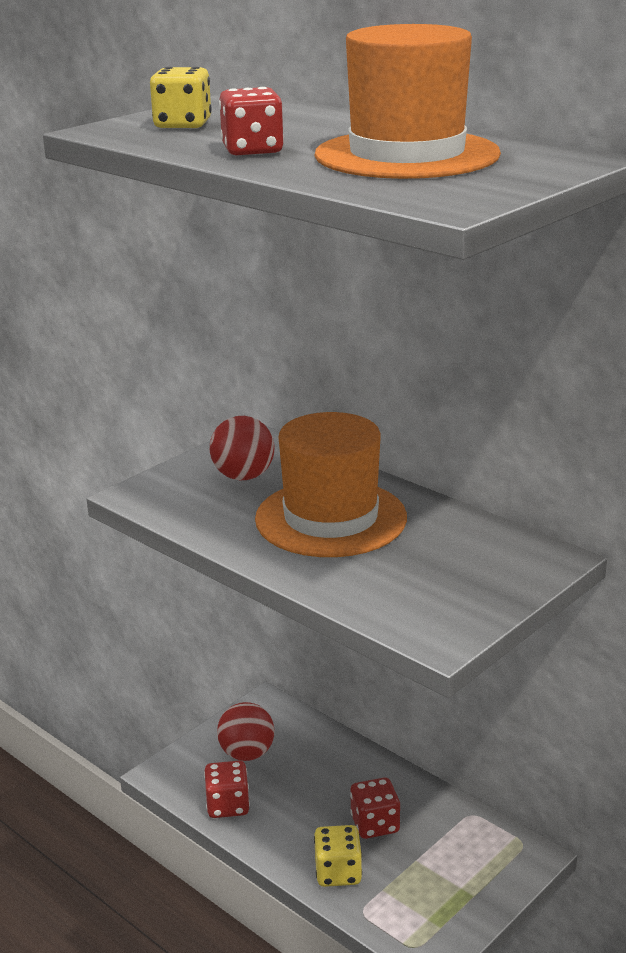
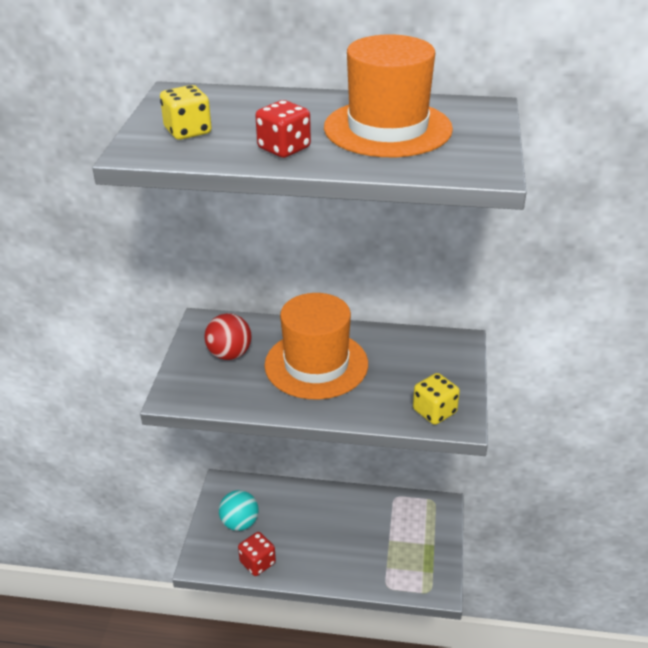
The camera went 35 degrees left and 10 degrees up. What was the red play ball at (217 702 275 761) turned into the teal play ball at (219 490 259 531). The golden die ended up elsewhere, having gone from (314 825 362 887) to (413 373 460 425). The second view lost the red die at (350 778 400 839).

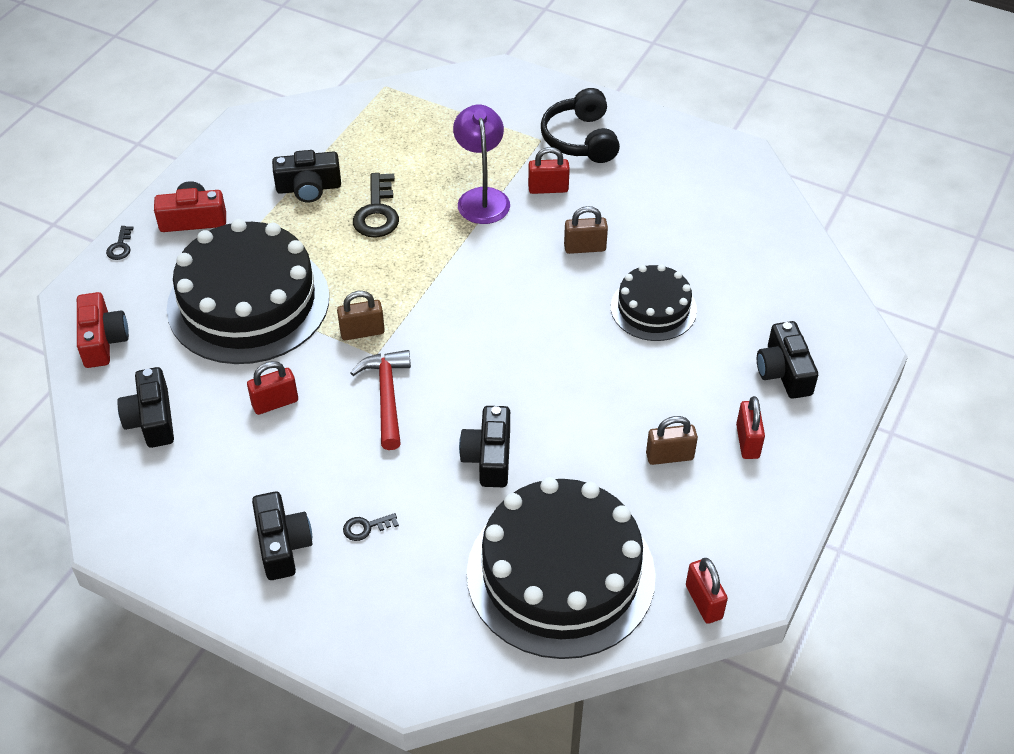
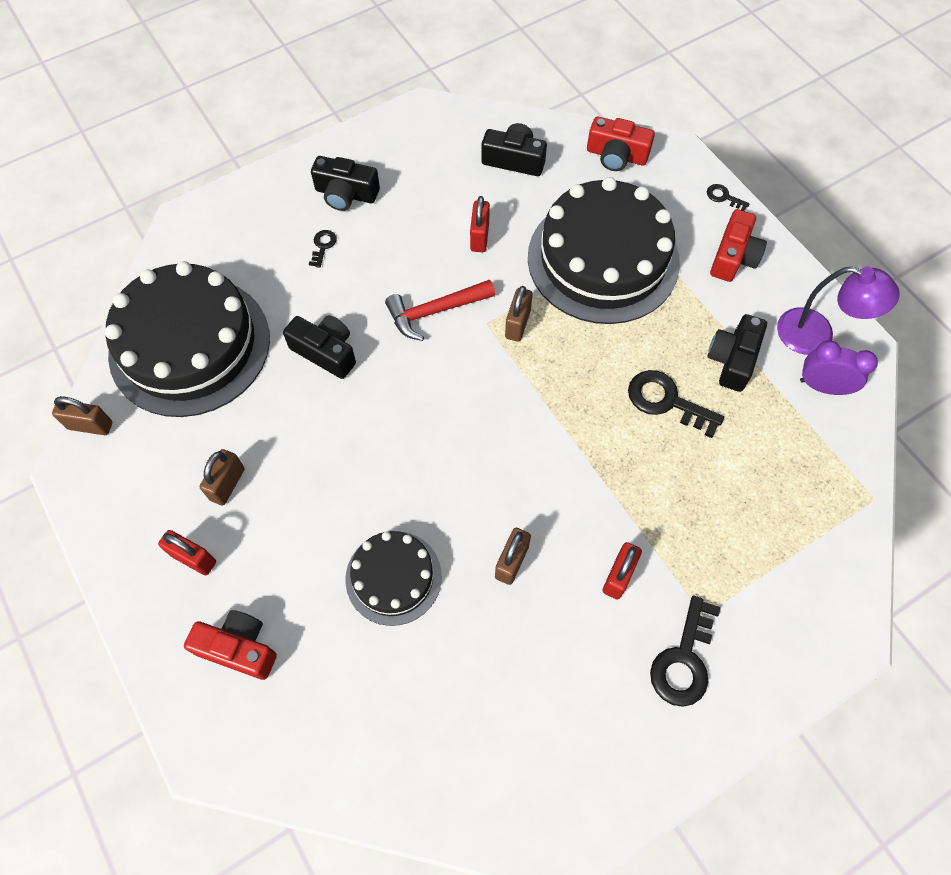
The camera went 120 degrees right and 15 degrees up. The red claw hammer at (350 350 411 450) ended up facing another way, 135 degrees clockwise from before. The royal purple reading lamp ended up elsewhere, having gone from (453 105 510 224) to (777 267 900 355). Where the jet-black over-ear headphones stood at (541 88 620 163), the jet-black latchkey came to stand at (650 596 721 707). What was the red padlock at (686 558 728 624) turned into the brown padlock at (52 396 112 435). What was the jet-black compact camera at (757 321 818 399) turned into the red compact camera at (184 610 277 680). The second view gained the royal purple bedside clock at (800 340 878 395).

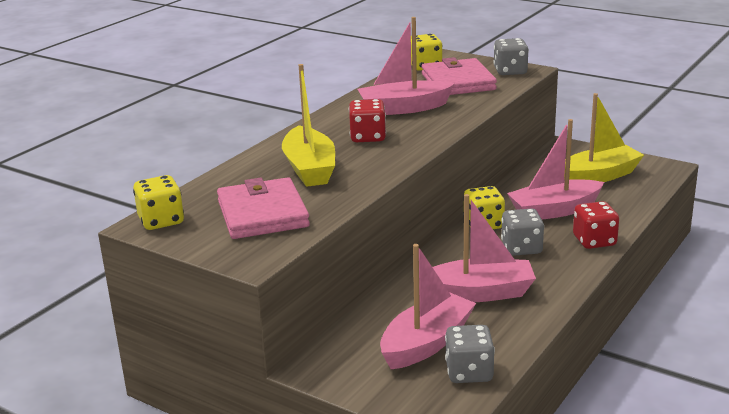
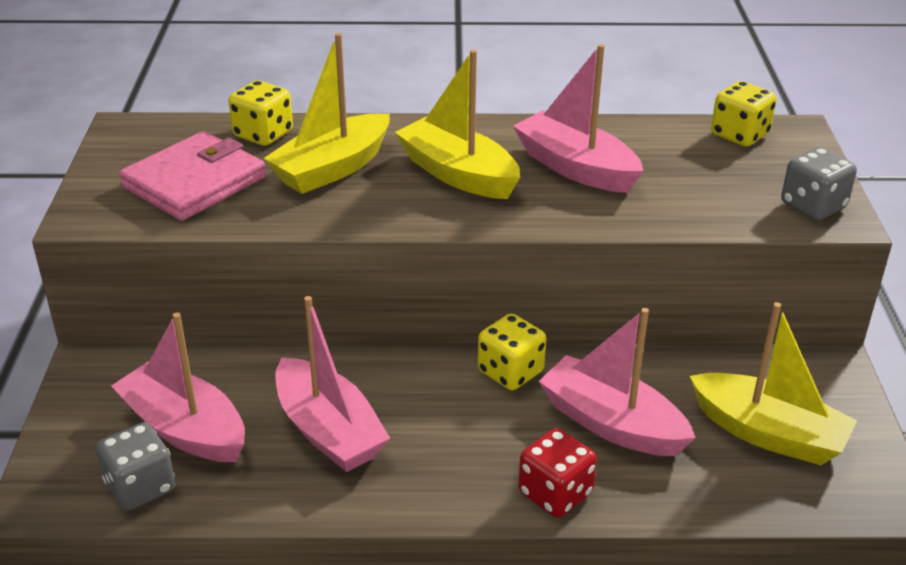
The camera went 55 degrees right and 10 degrees up. The golden die ended up elsewhere, having gone from (133 175 184 230) to (228 80 293 146). Where the red die stood at (349 99 386 142), the golden sailboat came to stand at (395 49 520 199). The rosy sailboat at (380 244 476 369) ended up facing another way, 150 degrees counterclockwise from before. The second view lost the rosy billfold at (422 57 497 95). The second view lost the gray die at (501 209 544 256).

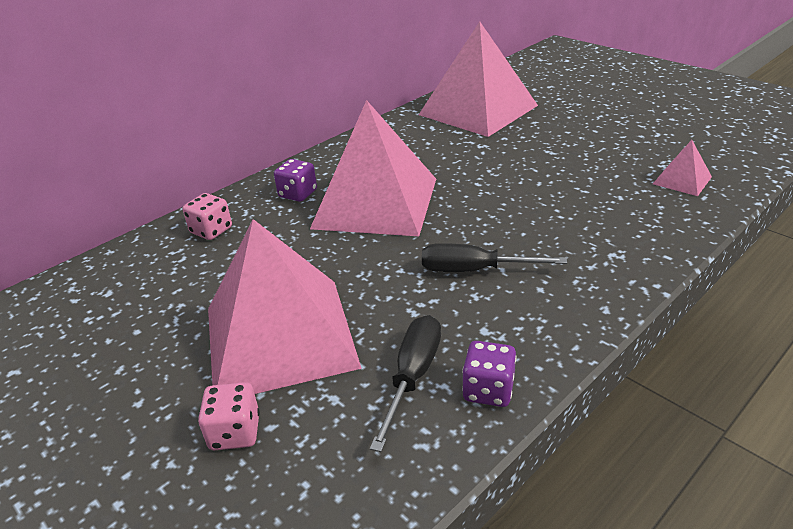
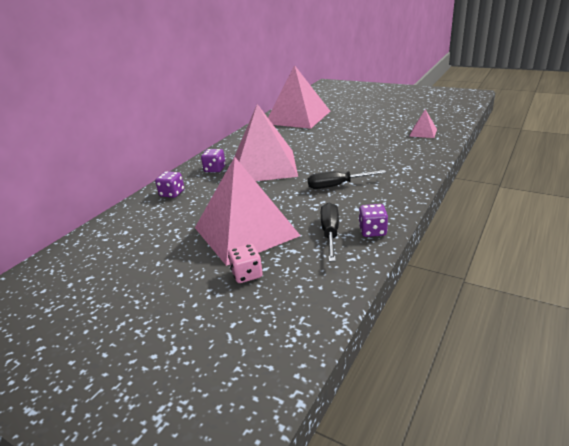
The camera went 15 degrees left and 5 degrees down. What was the rosy die at (183 193 232 240) turned into the royal purple die at (155 171 184 198).

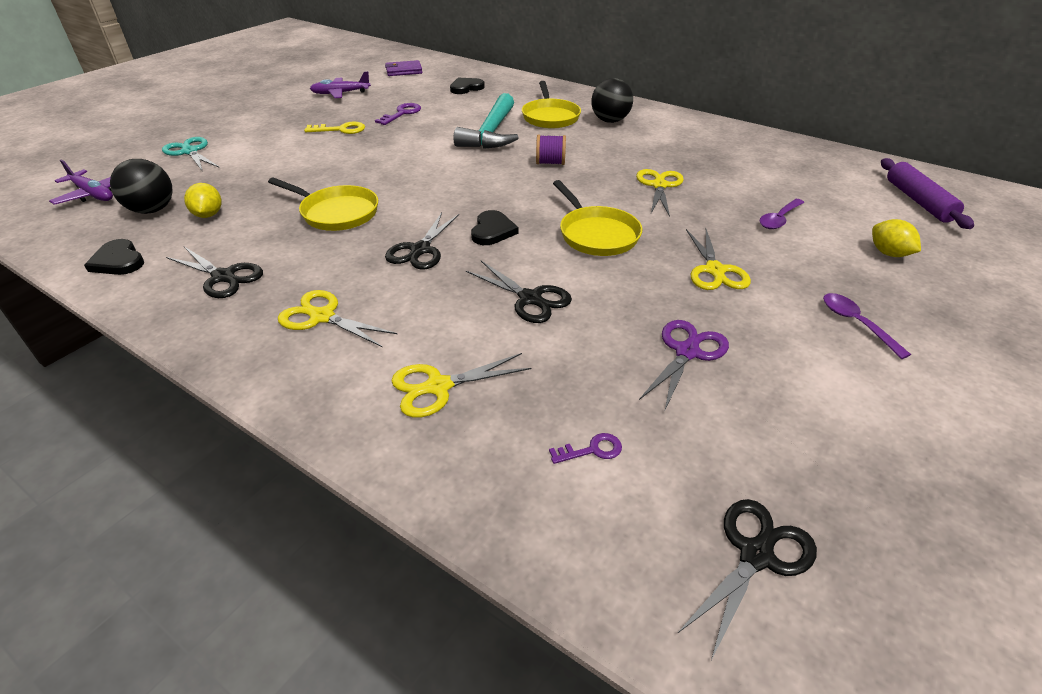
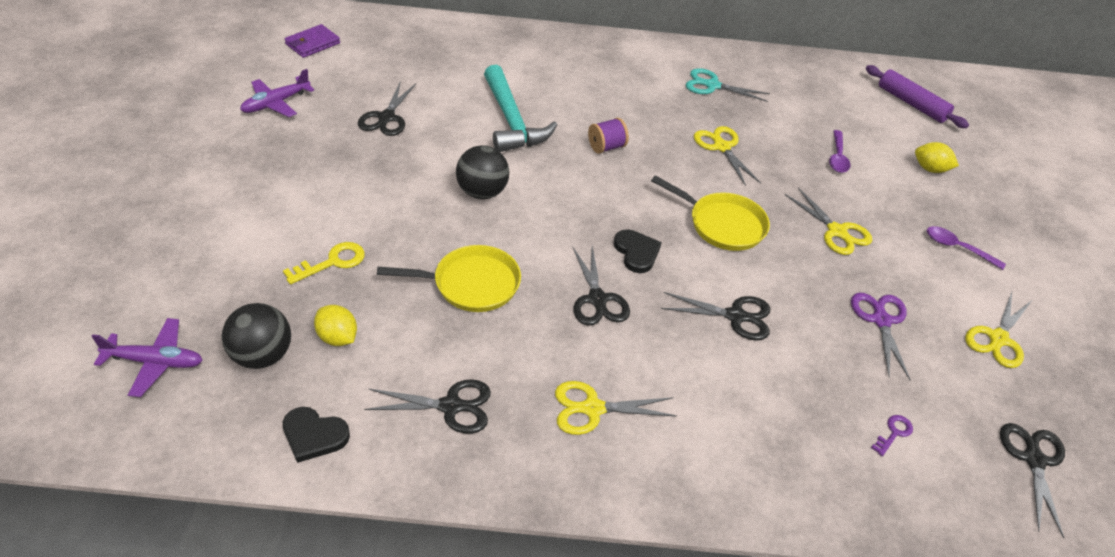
The camera went 35 degrees left and 5 degrees up. The teal pair of scissors ended up elsewhere, having gone from (162 137 220 172) to (686 68 770 102). The golden latchkey ended up elsewhere, having gone from (304 122 365 134) to (283 242 365 285). Where the royal purple latchkey stood at (375 103 421 125), the jet-black pair of scissors came to stand at (358 81 416 136). The golden pair of scissors ended up elsewhere, having gone from (391 353 532 418) to (965 292 1031 368). The second view lost the jet-black heart shape at (450 78 485 94). The second view lost the golden skillet at (522 81 581 129). The jet-black play ball ended up elsewhere, having gone from (591 78 633 123) to (456 145 509 199).

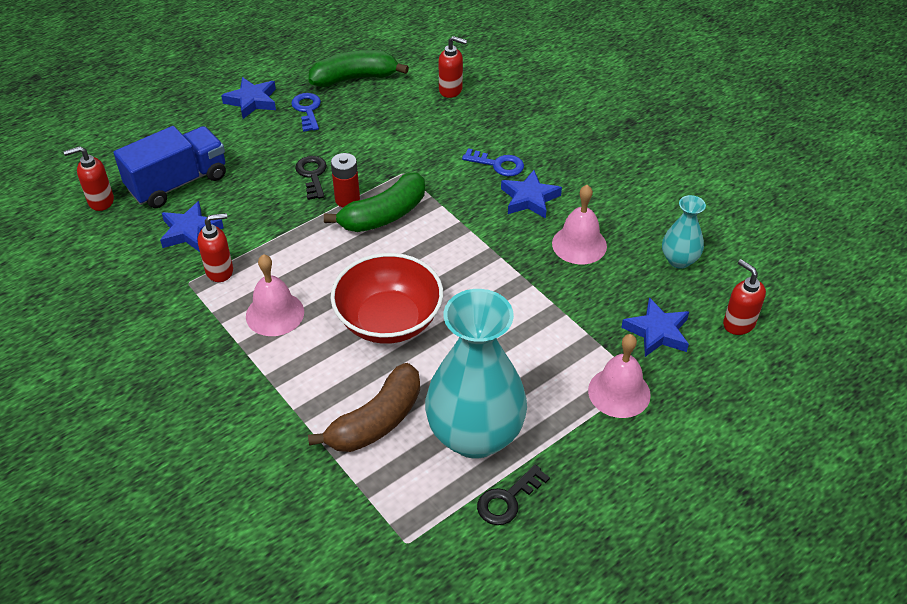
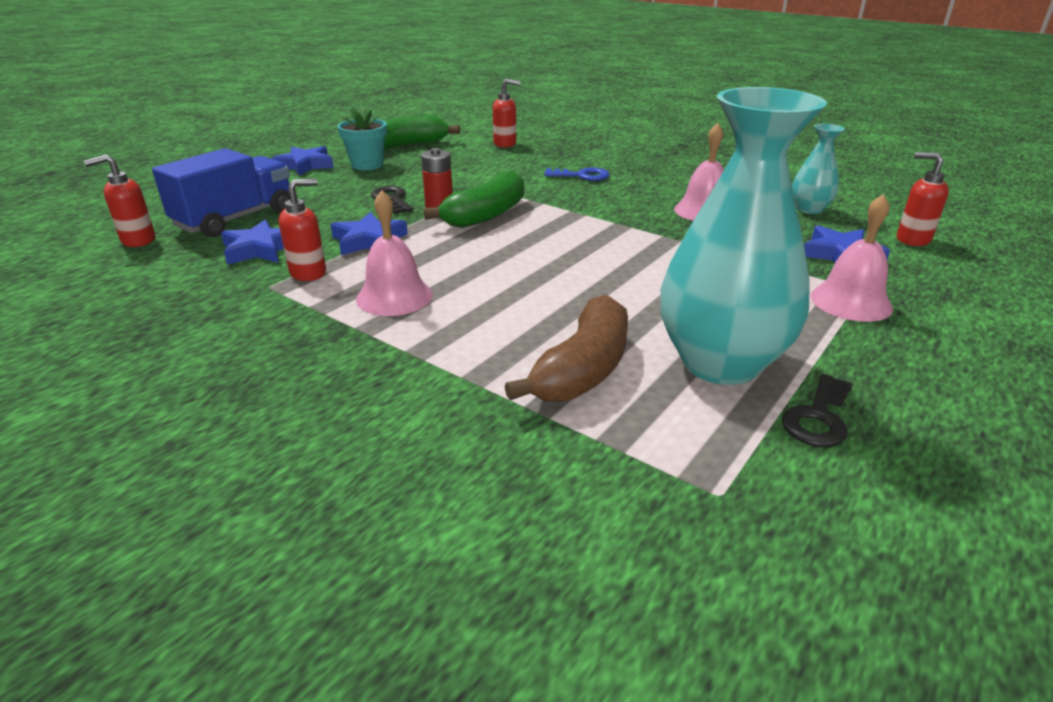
The camera went 15 degrees left and 15 degrees down. Where the cobalt latchkey stood at (291 93 321 132), the teal flower pot came to stand at (337 107 387 170). The second view lost the red bowl at (330 253 443 344). The cobalt star ended up elsewhere, having gone from (501 170 562 219) to (330 212 408 255).

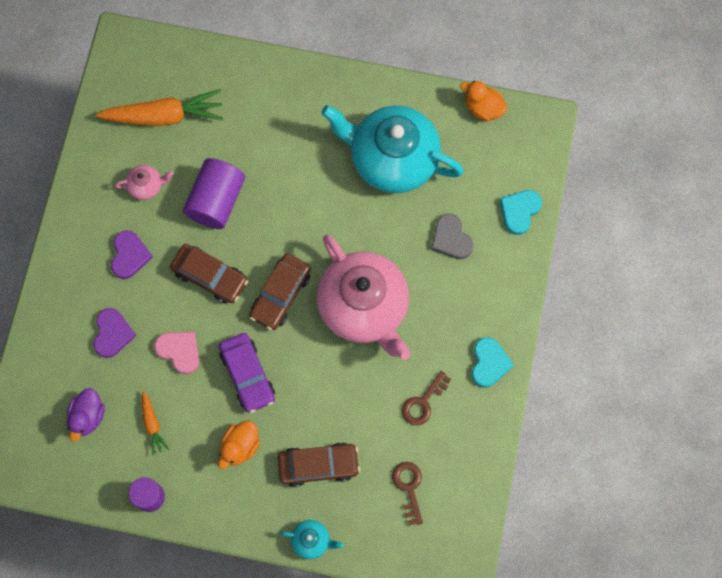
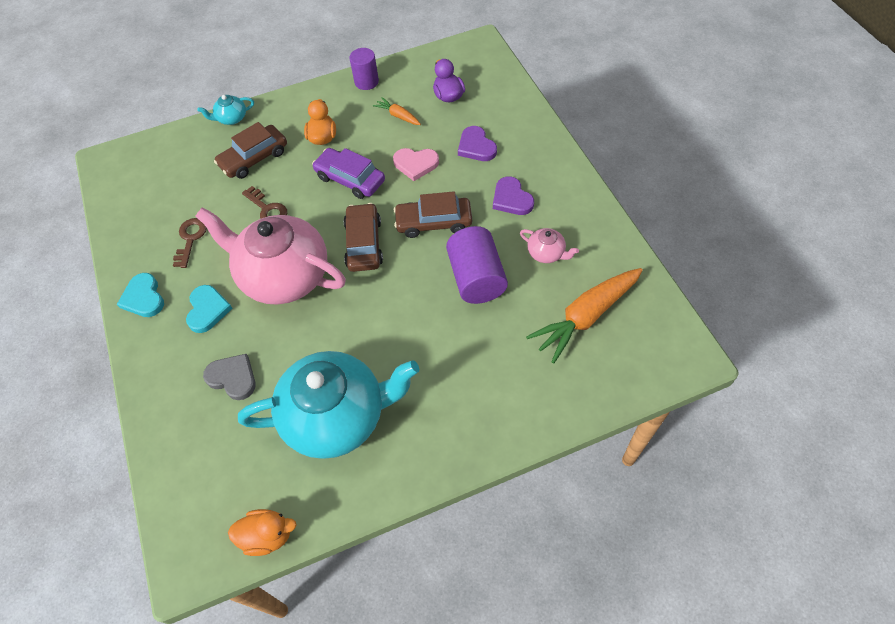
The camera went 150 degrees right and 15 degrees down. The rosy tea pot at (114 165 173 200) ended up facing another way, 105 degrees counterclockwise from before. The brown latchkey ended up elsewhere, having gone from (392 462 423 526) to (242 186 287 219). The teal heart shape ended up elsewhere, having gone from (500 190 542 235) to (186 285 233 333).

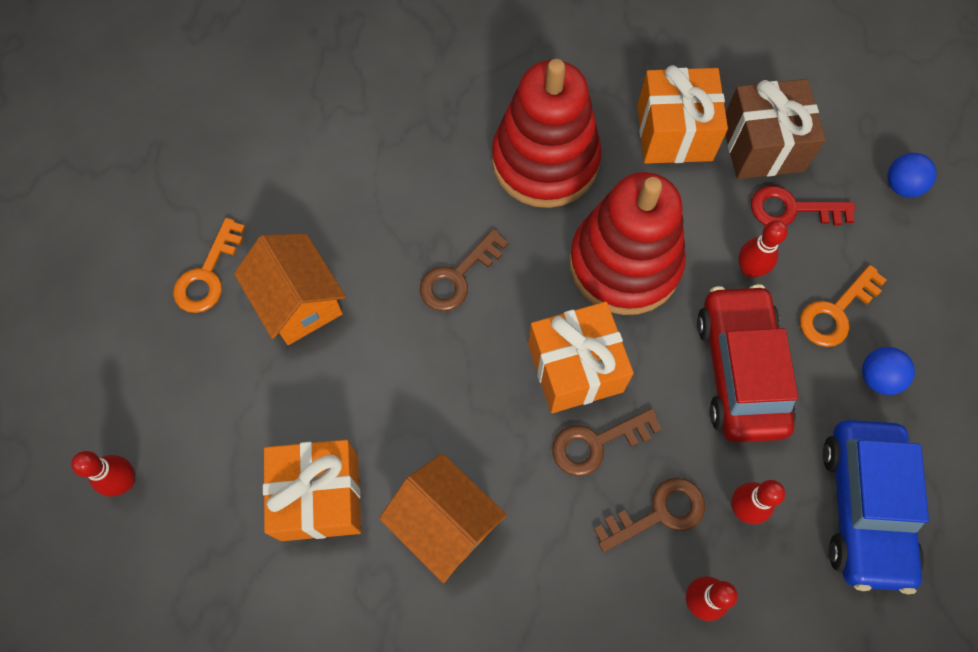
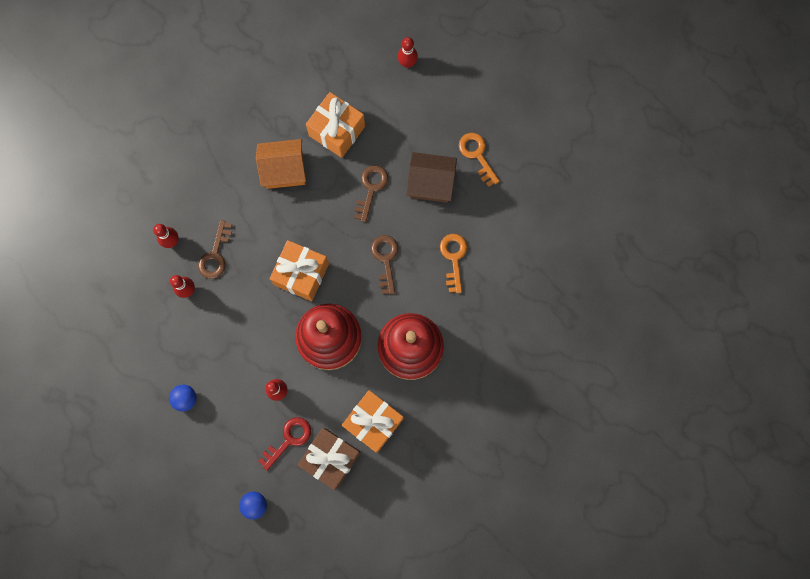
The camera went 130 degrees right and 10 degrees up. What was the orange house at (234 234 346 345) turned into the brown house at (406 152 457 203). The brown latchkey ended up elsewhere, having gone from (552 408 662 476) to (354 165 388 222). The second view lost the red toy car at (697 284 798 442). The orange latchkey ended up elsewhere, having gone from (800 265 887 347) to (440 234 467 293). The second view lost the cobalt toy car at (823 420 929 594).

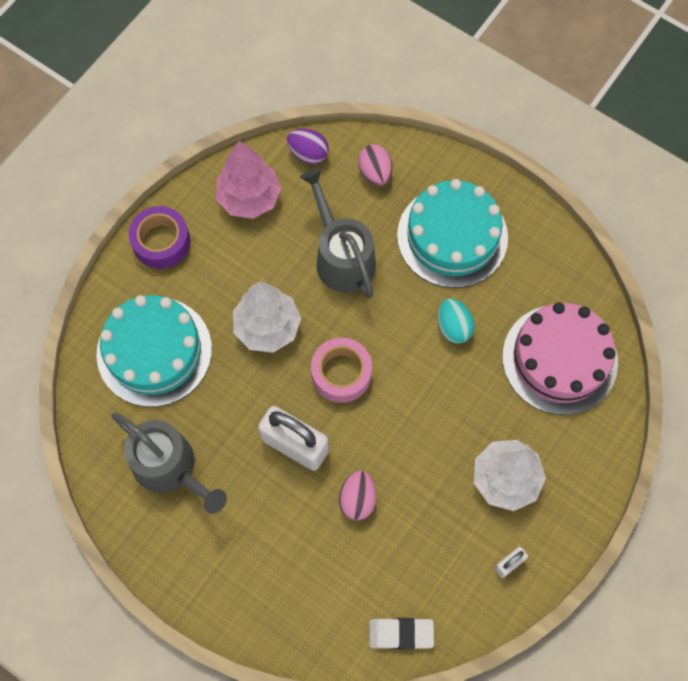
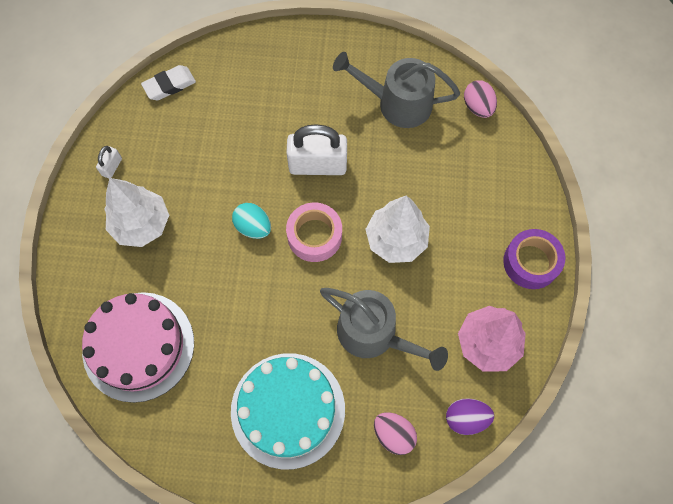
The camera went 150 degrees right and 0 degrees up. The second view lost the teal layer cake at (96 295 212 407). The rosy egg ended up elsewhere, having gone from (339 471 376 520) to (464 80 497 118). The teal egg ended up elsewhere, having gone from (438 298 475 344) to (232 203 271 239).

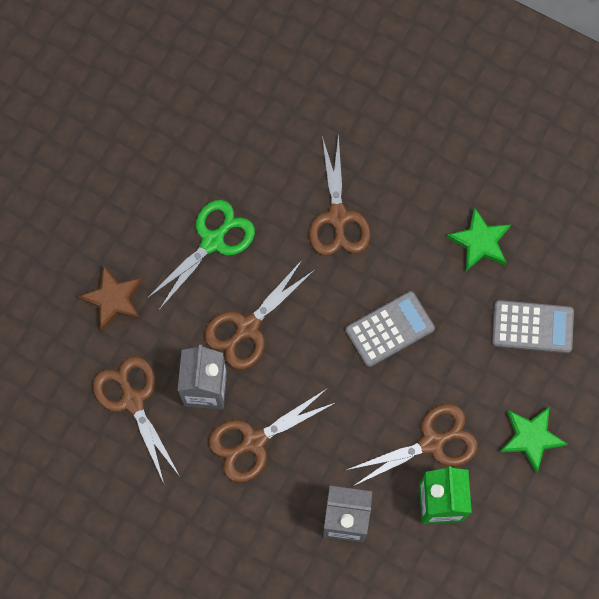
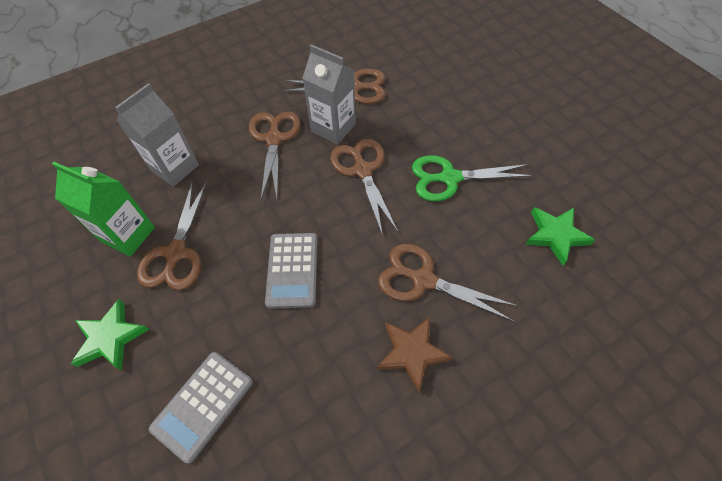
The camera went 120 degrees right and 15 degrees down. The brown star ended up elsewhere, having gone from (78 265 142 331) to (377 317 453 392). The leaf-green pair of scissors at (146 200 255 310) ended up facing another way, 105 degrees clockwise from before. The leaf-green star ended up elsewhere, having gone from (446 208 511 271) to (526 207 595 265).

